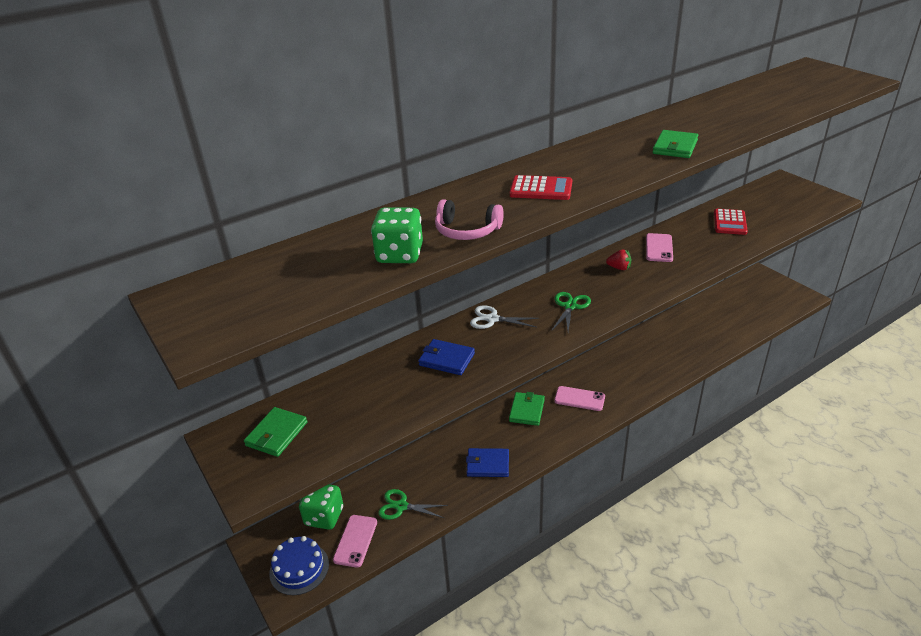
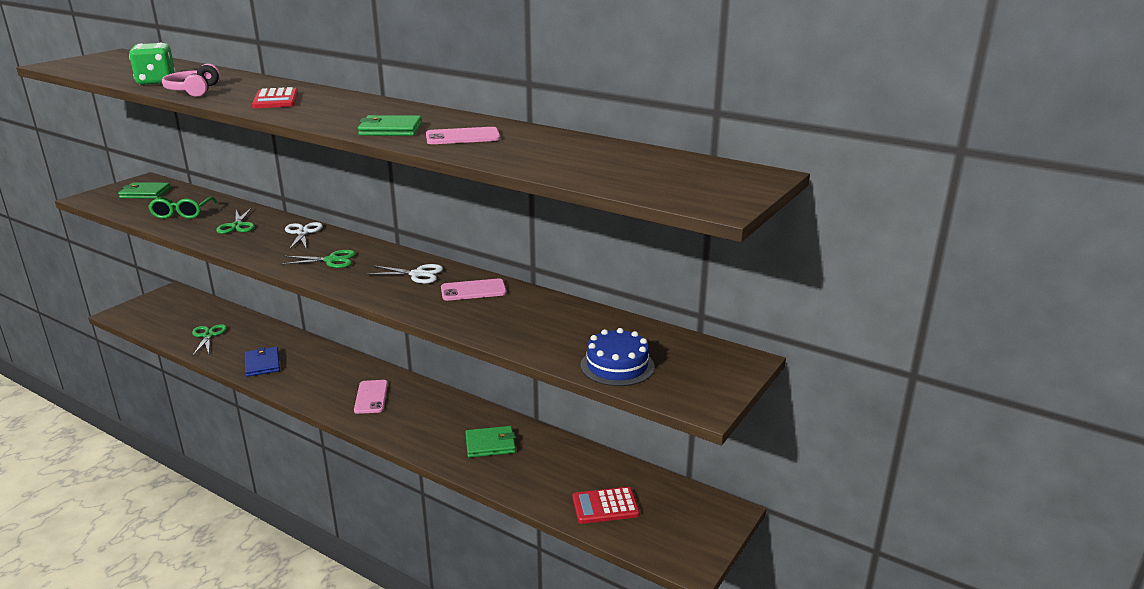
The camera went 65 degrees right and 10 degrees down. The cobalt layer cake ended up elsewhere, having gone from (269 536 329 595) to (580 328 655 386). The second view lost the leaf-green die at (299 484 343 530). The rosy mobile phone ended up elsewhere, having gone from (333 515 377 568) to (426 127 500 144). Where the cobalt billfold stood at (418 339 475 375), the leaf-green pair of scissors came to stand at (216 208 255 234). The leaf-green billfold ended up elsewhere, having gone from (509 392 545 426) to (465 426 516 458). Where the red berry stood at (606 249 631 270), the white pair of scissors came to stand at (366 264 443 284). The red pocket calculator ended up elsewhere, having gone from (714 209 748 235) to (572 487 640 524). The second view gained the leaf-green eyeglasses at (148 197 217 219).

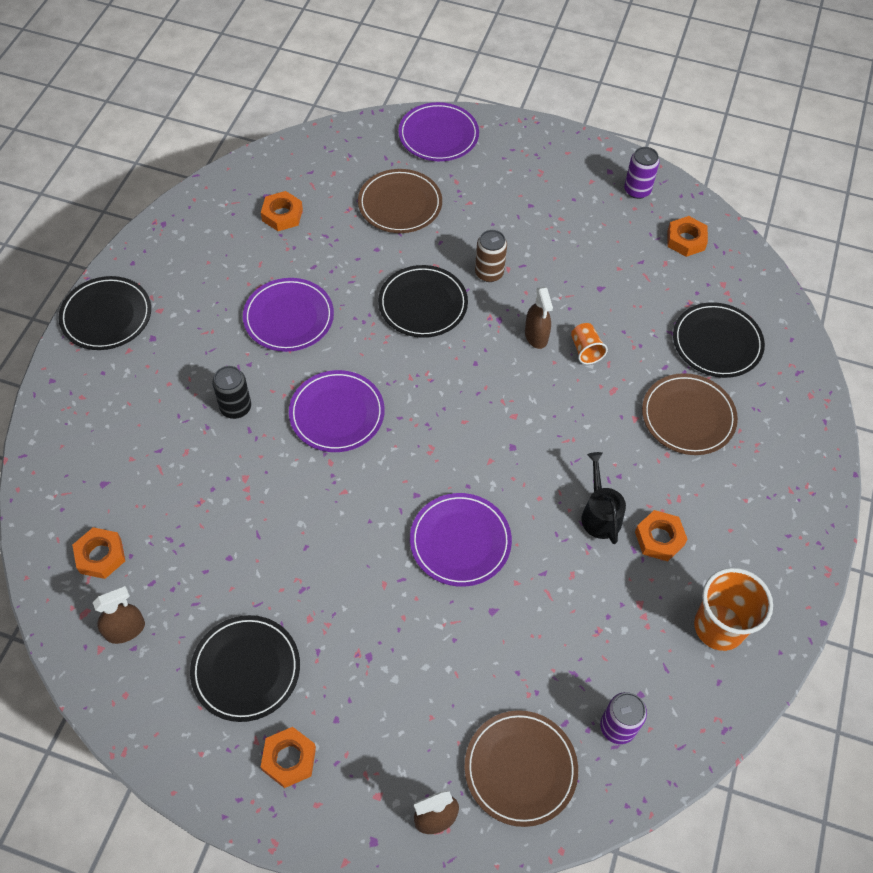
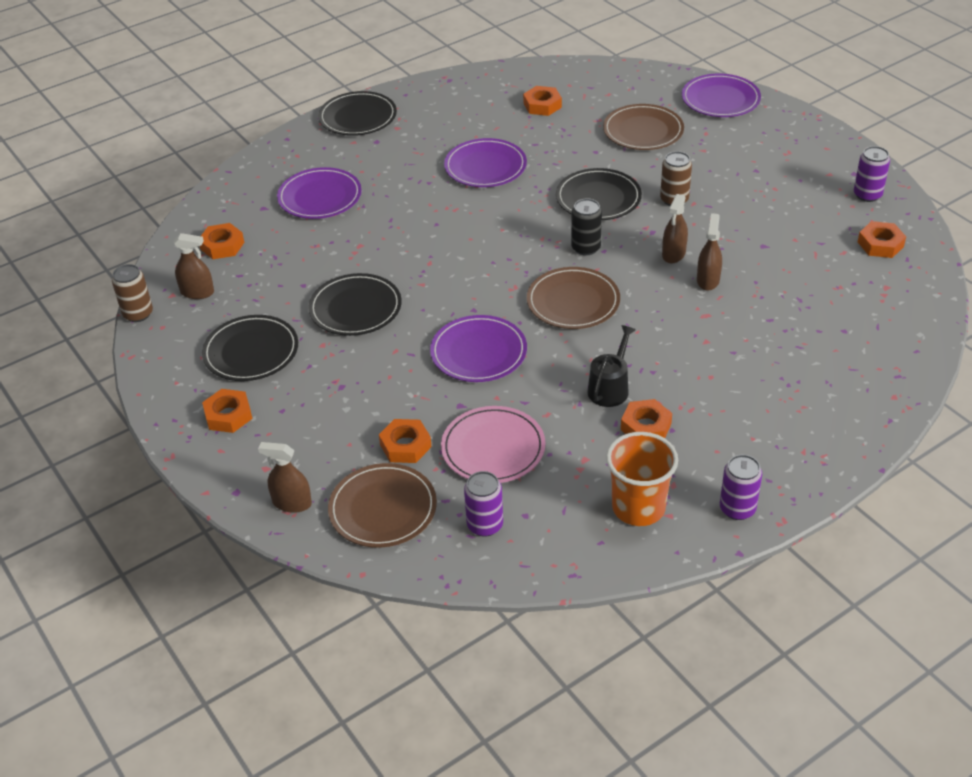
The camera went 40 degrees right and 15 degrees down. The jet-black can ended up elsewhere, having gone from (212 366 251 419) to (571 199 602 255). The royal purple dinner plate ended up elsewhere, having gone from (289 370 385 452) to (277 167 362 219). Where the orange cup stood at (571 323 608 364), the brown spray bottle came to stand at (697 213 722 291). The brown dinner plate ended up elsewhere, having gone from (642 373 738 455) to (527 267 620 329). The jet-black dinner plate ended up elsewhere, having gone from (673 302 765 378) to (308 273 402 336). The second view gained the brown can at (112 264 153 322). The second view gained the orange hexagon nut at (379 419 432 463). The second view gained the rosy dinner plate at (441 406 546 483). The second view gained the royal purple can at (720 455 762 520).

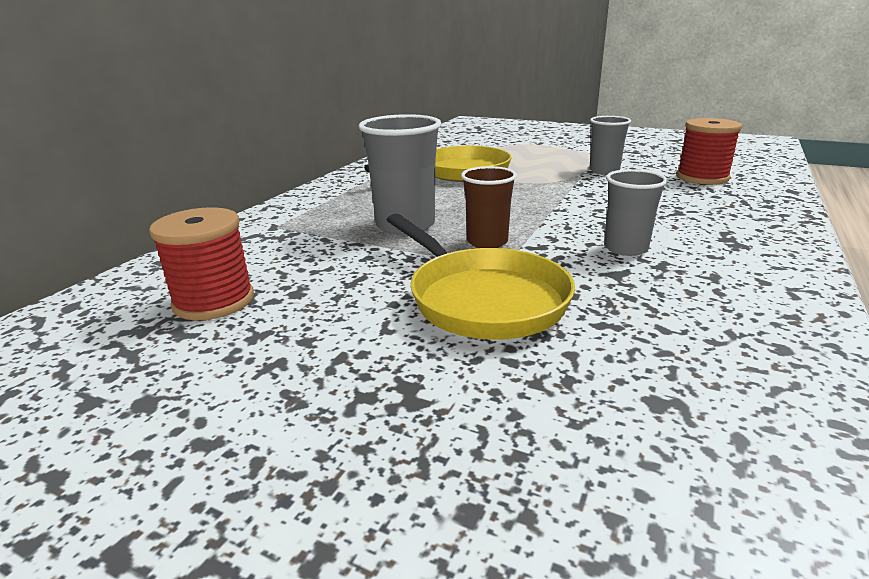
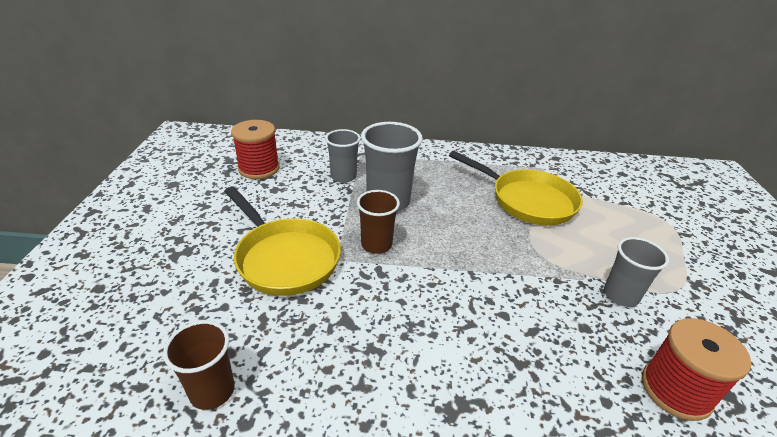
The camera went 65 degrees right and 10 degrees up. The golden skillet at (387 214 575 340) ended up facing another way, 75 degrees counterclockwise from before. The gray cup ended up elsewhere, having gone from (604 169 668 256) to (325 129 361 183). The second view gained the brown cup at (163 320 235 410).

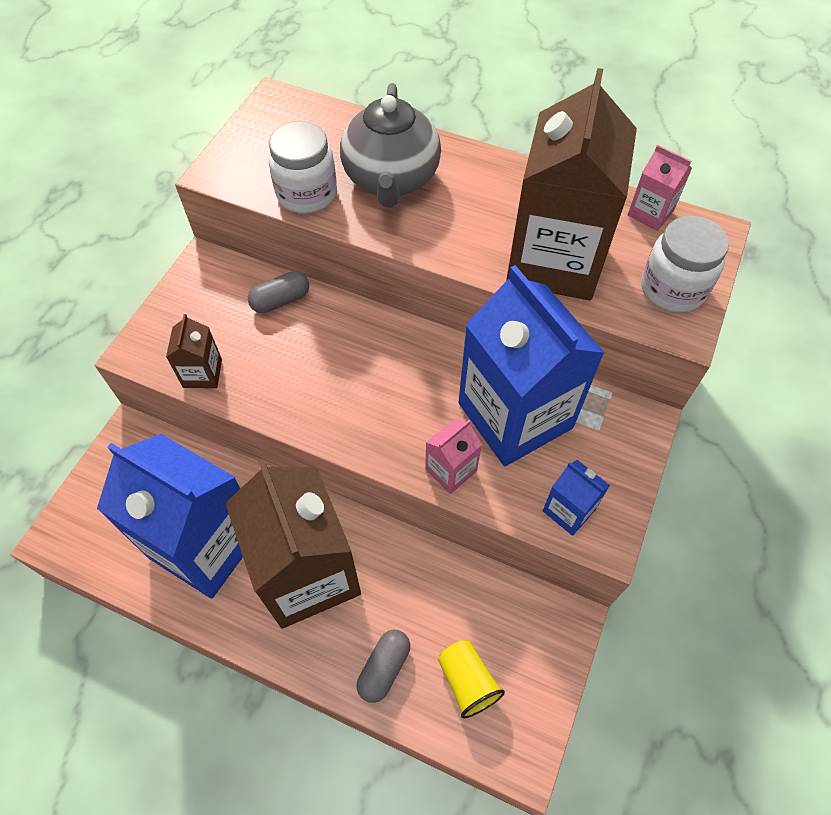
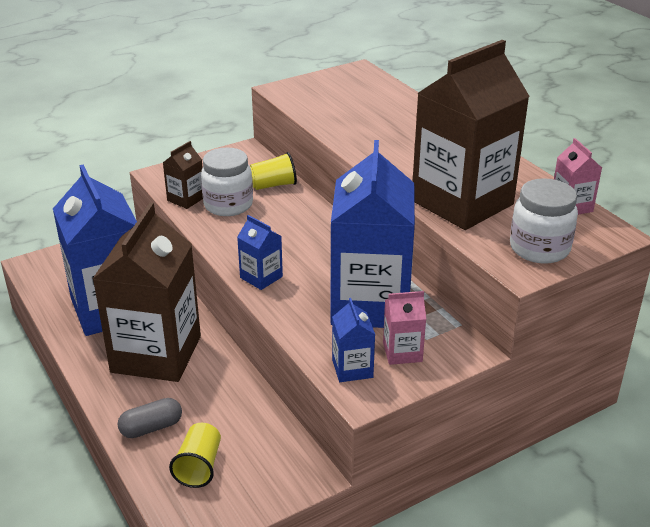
The camera went 35 degrees right and 25 degrees down. Where the gray pill shape stood at (248 271 309 313), the golden cup came to stand at (250 152 297 190). The white jar ended up elsewhere, having gone from (268 121 337 213) to (201 147 253 216). The second view lost the gray tea pot at (340 83 441 207). The rosy carton ended up elsewhere, having gone from (425 419 482 494) to (383 291 426 365). The second view gained the cobalt carton at (237 215 283 290).

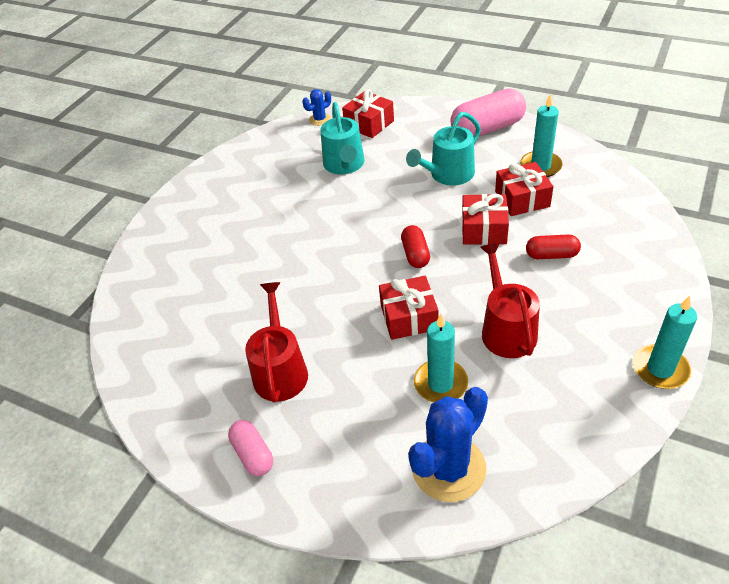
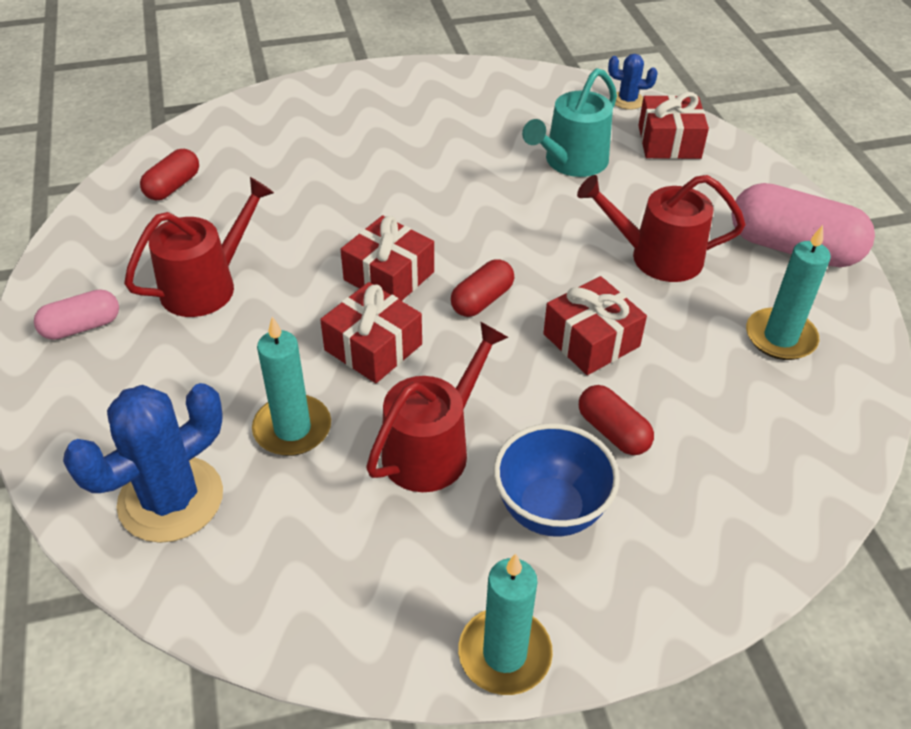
The camera went 45 degrees right and 0 degrees up. The rosy pill shape at (228 420 273 476) ended up facing another way, 45 degrees clockwise from before. What was the teal watering can at (406 112 481 186) turned into the red watering can at (577 175 745 282). The cobalt cactus at (408 387 488 502) ended up facing another way, 45 degrees counterclockwise from before. The red wrapped gift ended up elsewhere, having gone from (495 162 554 216) to (341 215 434 301). The second view gained the red pill shape at (140 149 199 201). The second view gained the cobalt bowl at (494 423 620 537).

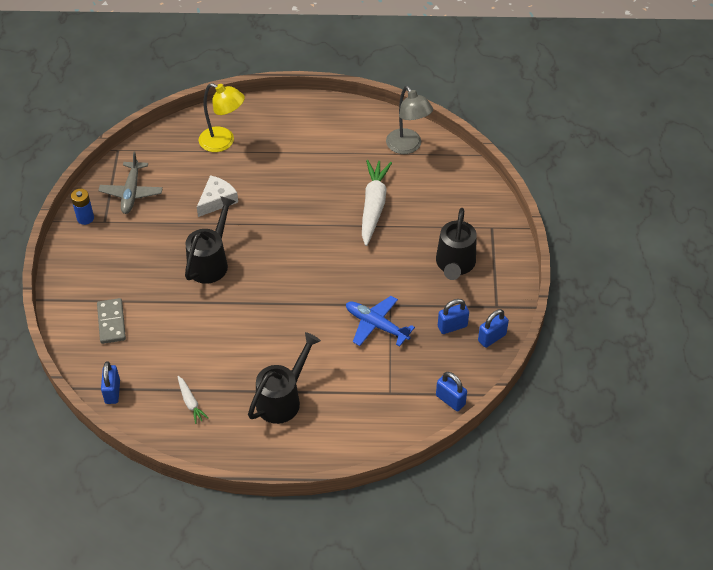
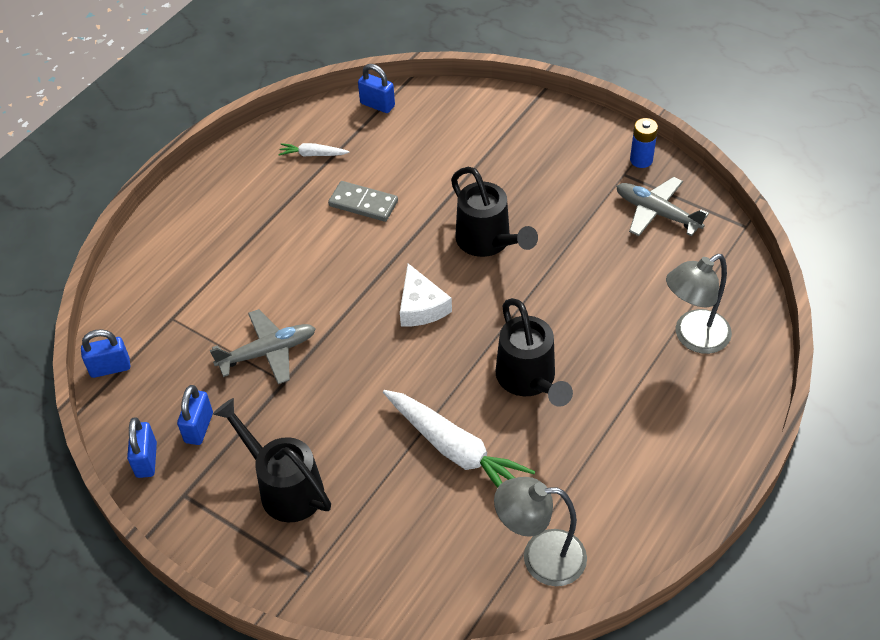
The camera went 125 degrees right and 0 degrees up. The gray domino piece ended up elsewhere, having gone from (97 298 126 344) to (328 181 398 222). The white cheese ended up elsewhere, having gone from (197 175 238 217) to (400 263 452 326). What was the golden reading lamp at (199 83 245 152) turned into the gray reading lamp at (666 254 732 354). The jet-black watering can ended up elsewhere, having gone from (248 332 321 424) to (496 298 573 407). What was the cobalt aeroplane at (346 296 415 346) turned into the gray aeroplane at (210 309 316 384).

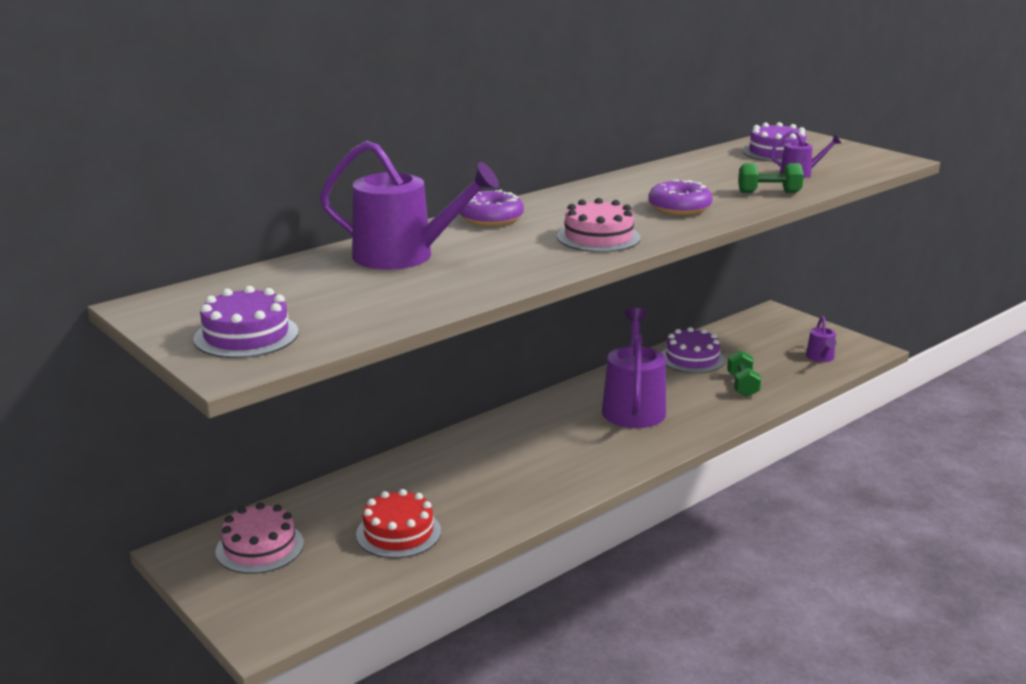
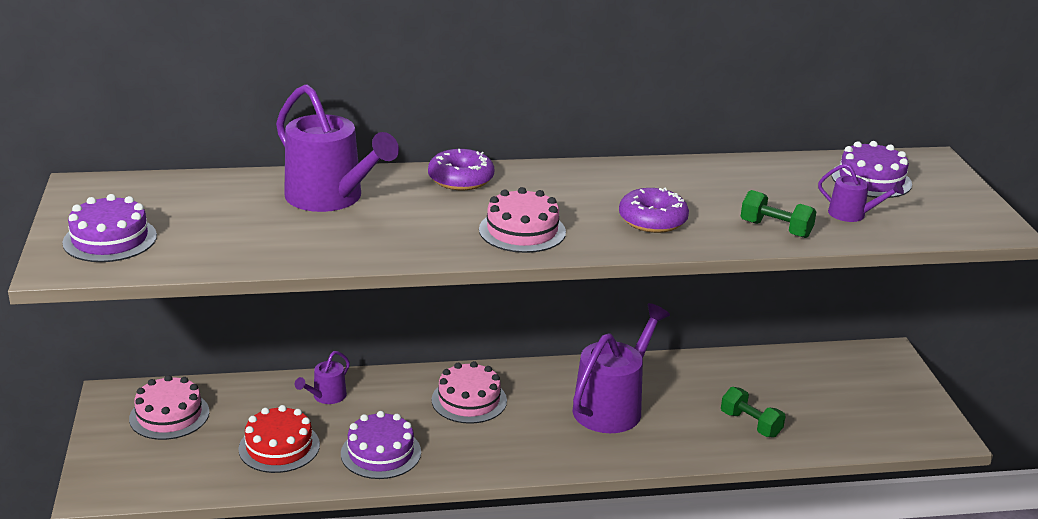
The camera went 30 degrees right and 5 degrees up. The royal purple layer cake ended up elsewhere, having gone from (661 327 725 373) to (341 411 421 479). The leaf-green dumbbell at (727 350 761 397) ended up facing another way, 75 degrees counterclockwise from before. The royal purple watering can ended up elsewhere, having gone from (806 316 836 362) to (295 351 350 404). The second view gained the rosy layer cake at (432 361 507 424).

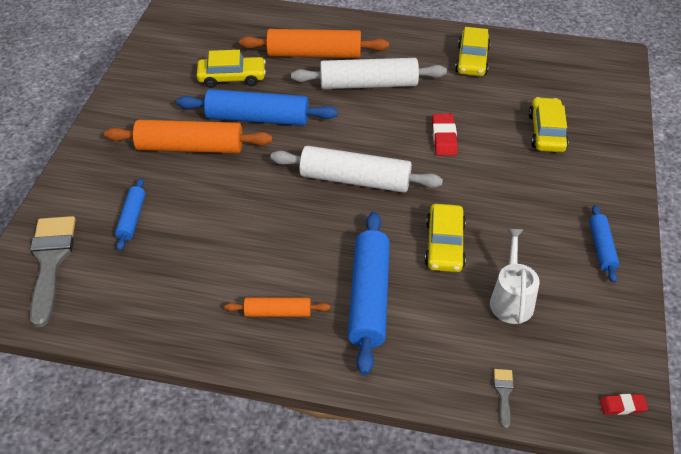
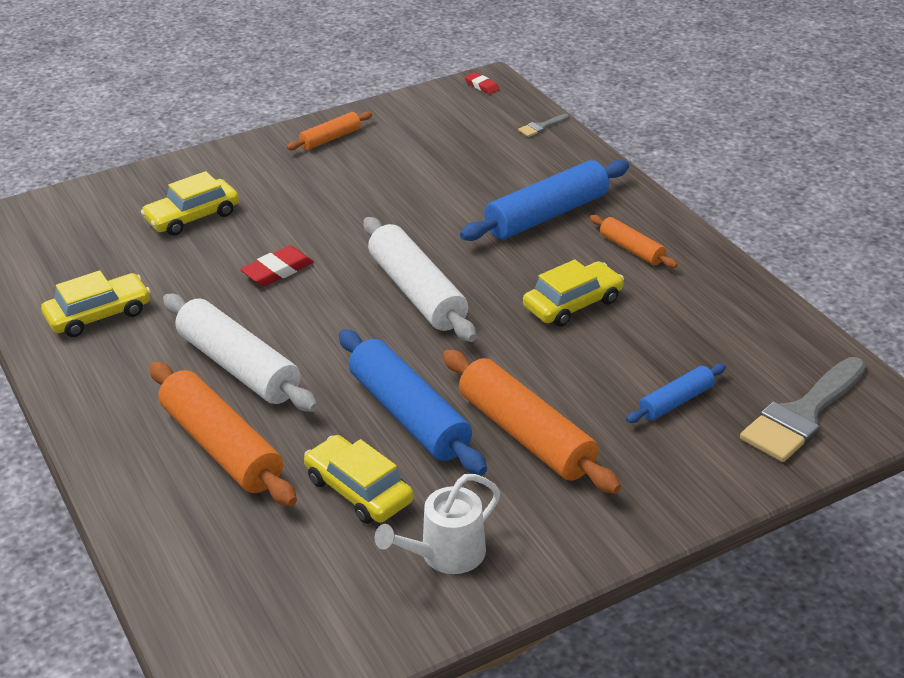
The camera went 130 degrees left and 10 degrees down. The golden toy car ended up elsewhere, having gone from (425 204 466 272) to (523 260 624 327). The white watering can ended up elsewhere, having gone from (490 229 539 324) to (375 474 501 574). What was the cobalt pastry roller at (589 205 619 283) turned into the orange pastry roller at (287 112 372 151).

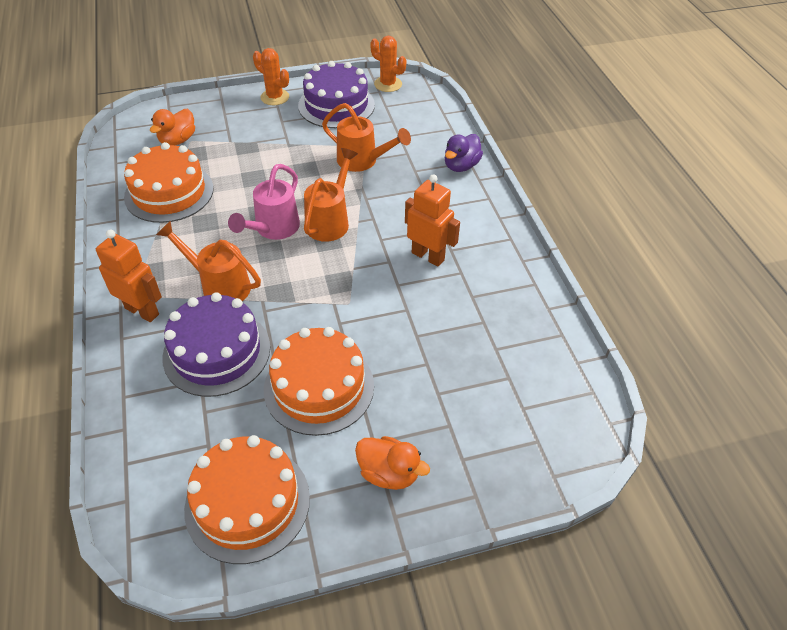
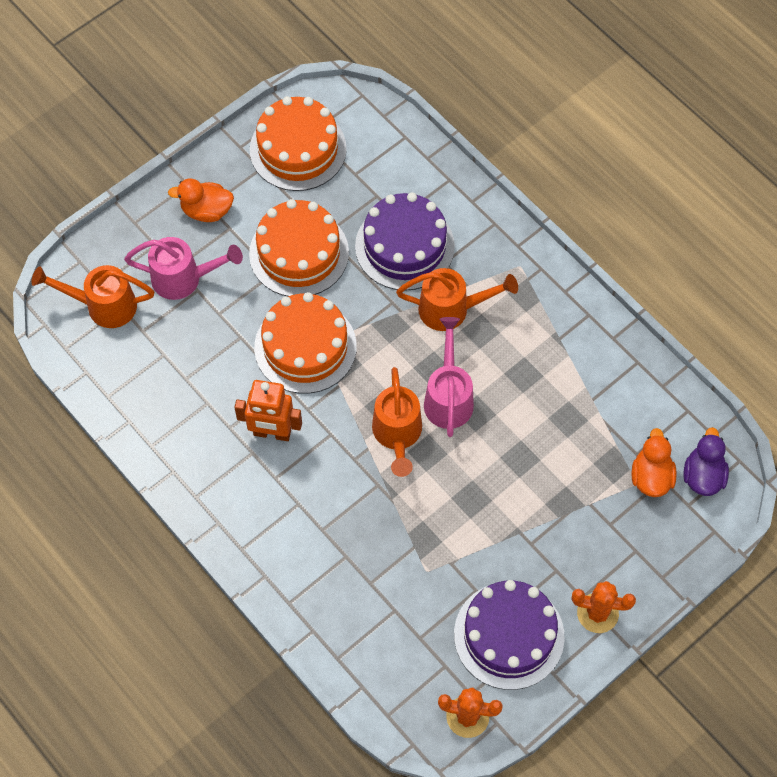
The camera went 155 degrees right and 15 degrees up. The second view lost the orange robot figure at (96 230 162 322). The orange layer cake ended up elsewhere, having gone from (124 142 213 223) to (254 292 357 394). The orange watering can ended up elsewhere, having gone from (322 103 411 172) to (31 265 155 328). The royal purple toy duck ended up elsewhere, having gone from (445 134 483 172) to (683 427 729 496). The second view gained the rosy watering can at (124 237 243 300).

